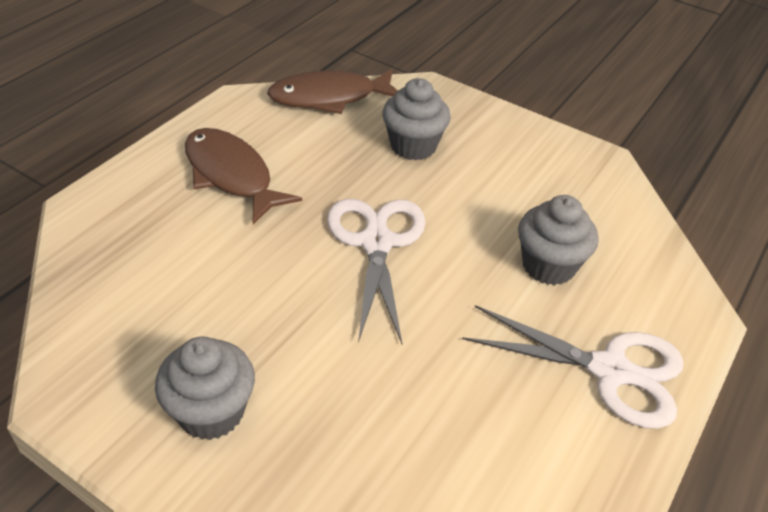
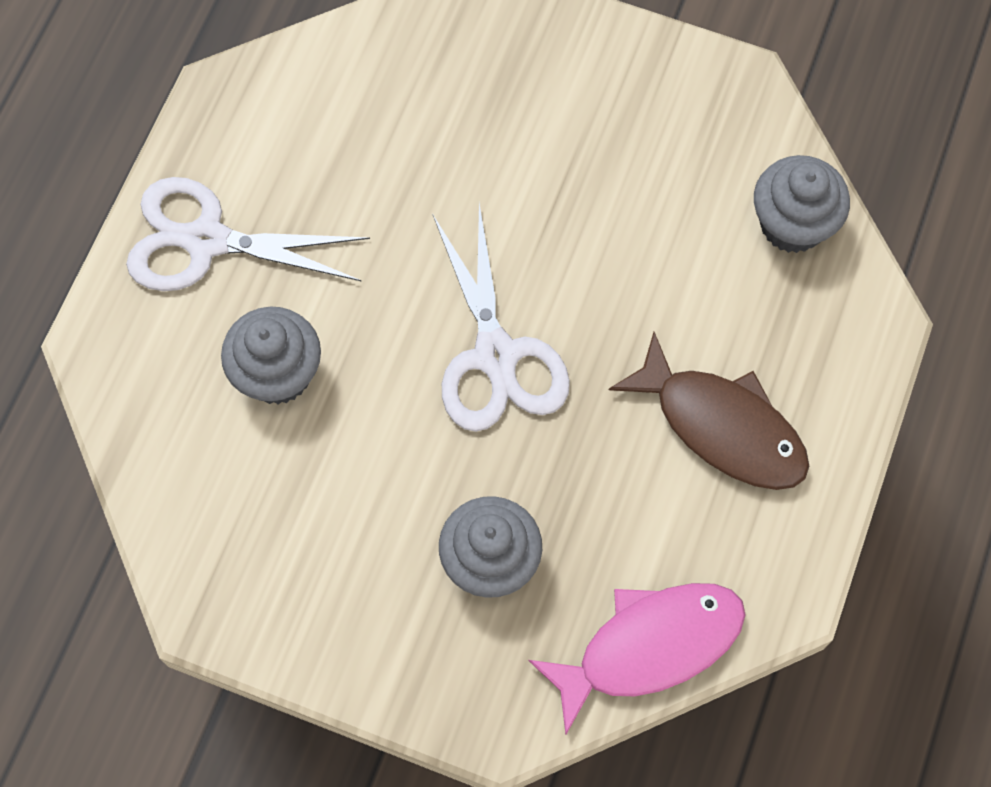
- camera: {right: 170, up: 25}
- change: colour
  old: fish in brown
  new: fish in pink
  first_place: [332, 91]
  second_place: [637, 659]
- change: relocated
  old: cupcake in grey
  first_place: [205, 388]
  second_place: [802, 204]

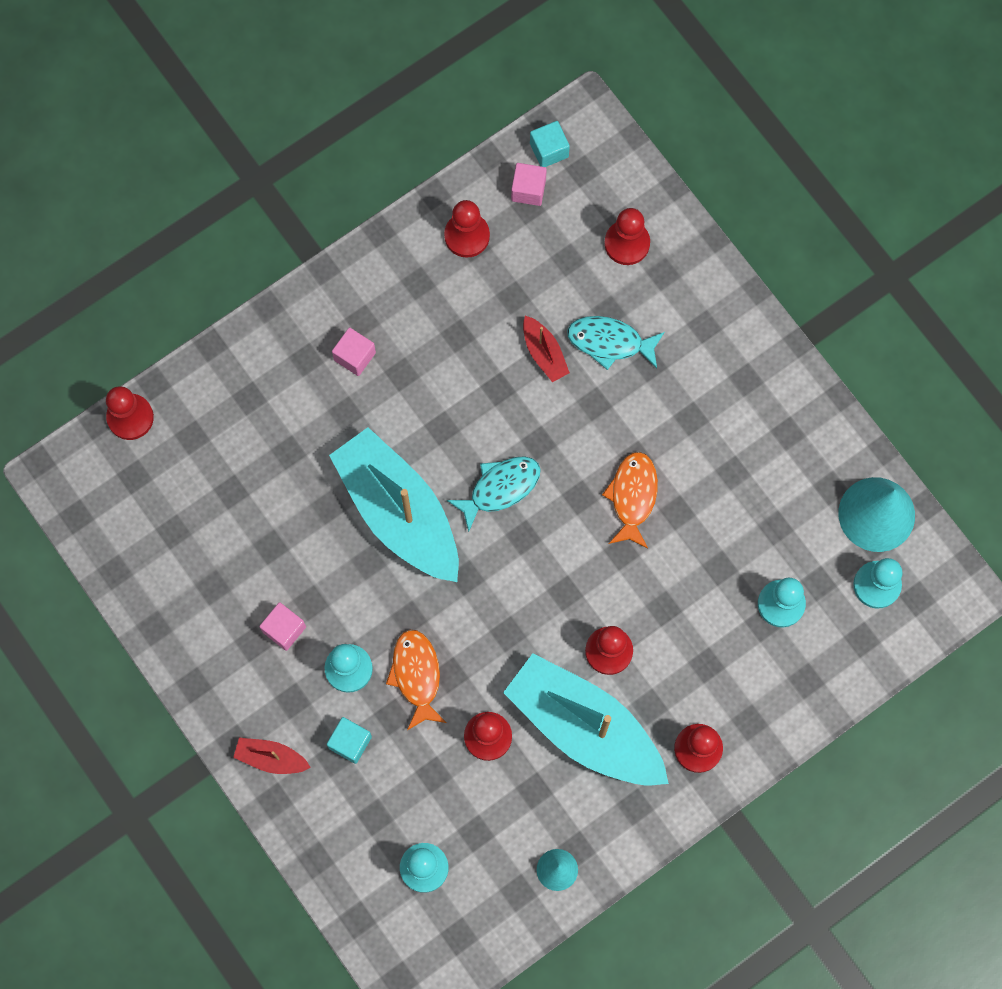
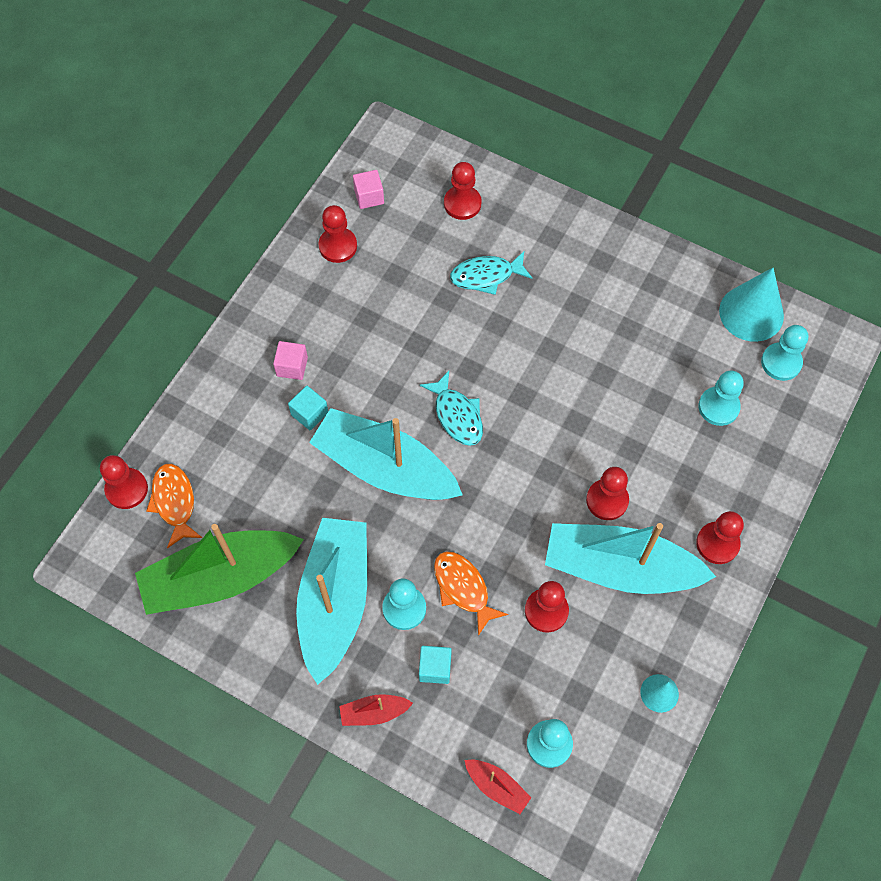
- camera: {right: -25, up: -10}
- change: appeared
  new: boat in green
  second_place: [219, 569]
- change: relocated
  old: fish in orange
  first_place: [630, 500]
  second_place: [174, 506]
- change: relocated
  old: cube in turquoise
  first_place: [550, 144]
  second_place: [308, 408]
- change: exchanged
  old: cube in pink
  new: boat in turquoise
  first_place: [282, 626]
  second_place: [331, 601]
- change: spun
  old: fish in turquoise
  first_place: [494, 494]
  second_place: [451, 408]
  degrees: 120
- change: relocated
  old: boat in red
  first_place: [546, 349]
  second_place: [498, 787]

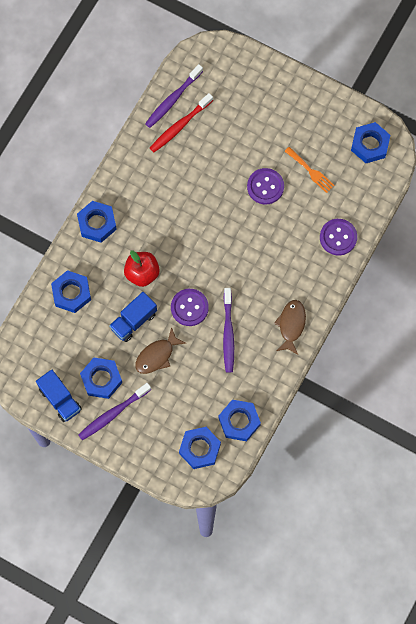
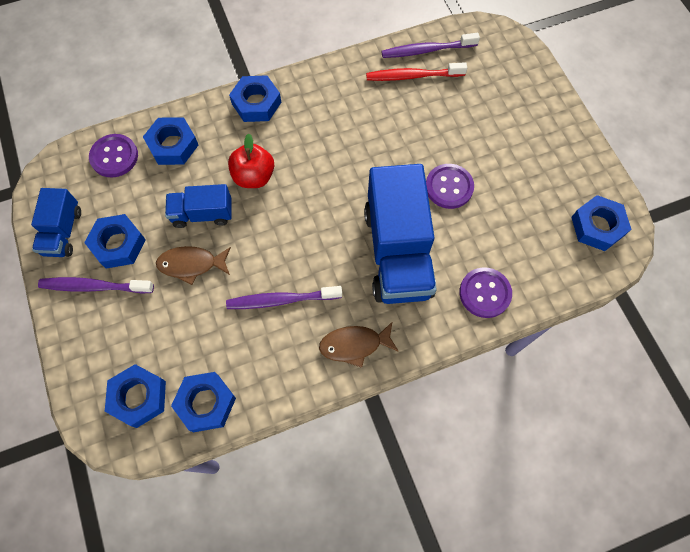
- camera: {right: 40, up: -5}
- change: relocated
  old: button in purple
  first_place: [190, 307]
  second_place: [113, 155]
- change: spun
  old: toothbrush in purple
  first_place: [228, 330]
  second_place: [284, 297]
  degrees: 45
- change: spun
  old: fish in brown
  first_place: [290, 327]
  second_place: [359, 344]
  degrees: -150
- change: appeared
  new: truck in blue
  second_place: [400, 234]
- change: missing
  old: fork in orange
  first_place: [310, 170]

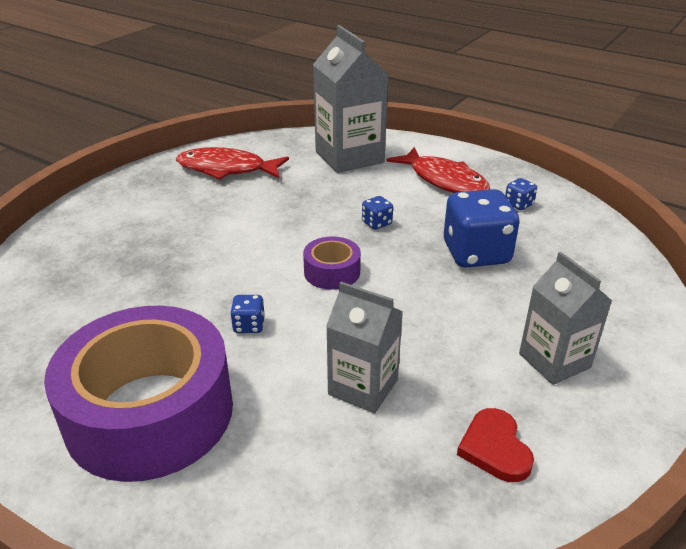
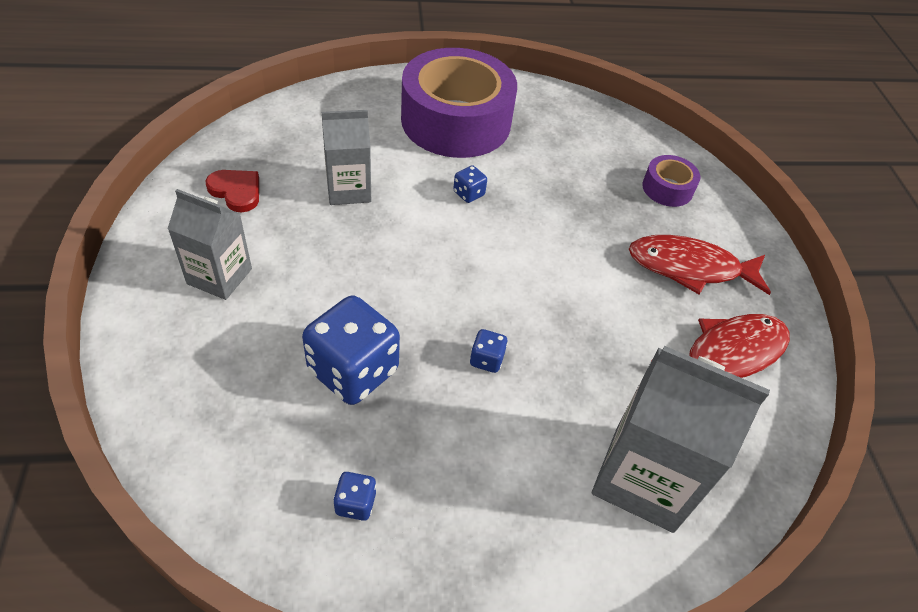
- camera: {right: 135, up: 15}
- change: relocated
  old: fish in red
  first_place: [438, 170]
  second_place: [700, 265]
- change: relocated
  old: tape in purple
  first_place: [332, 263]
  second_place: [671, 181]

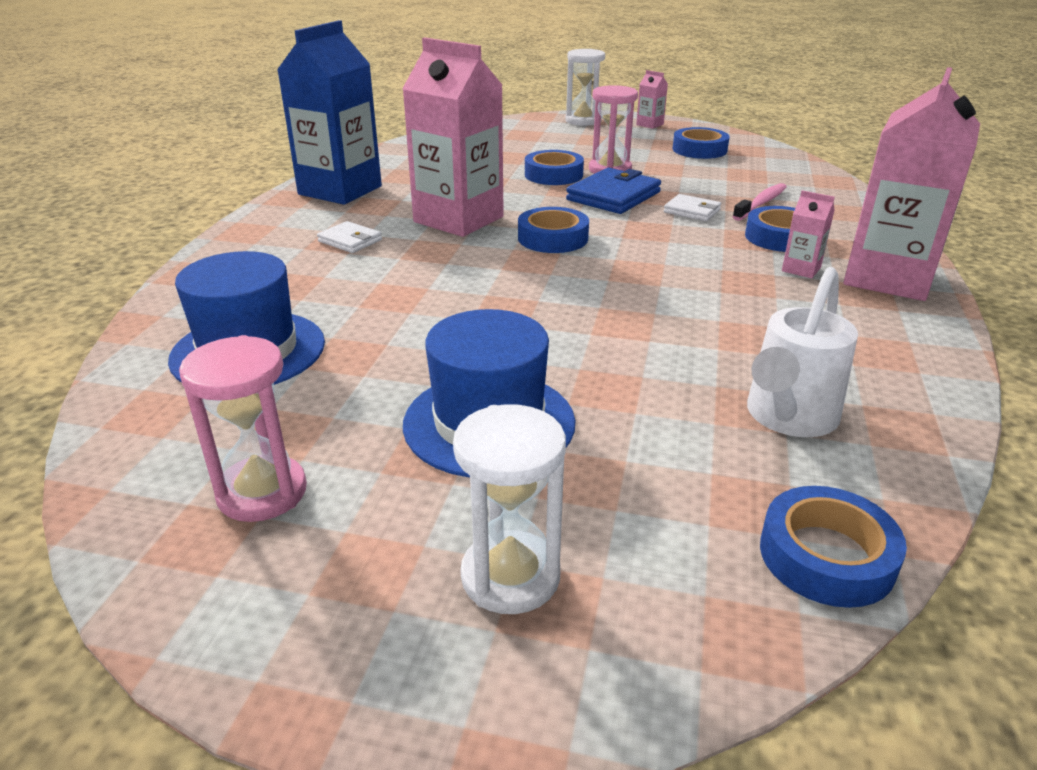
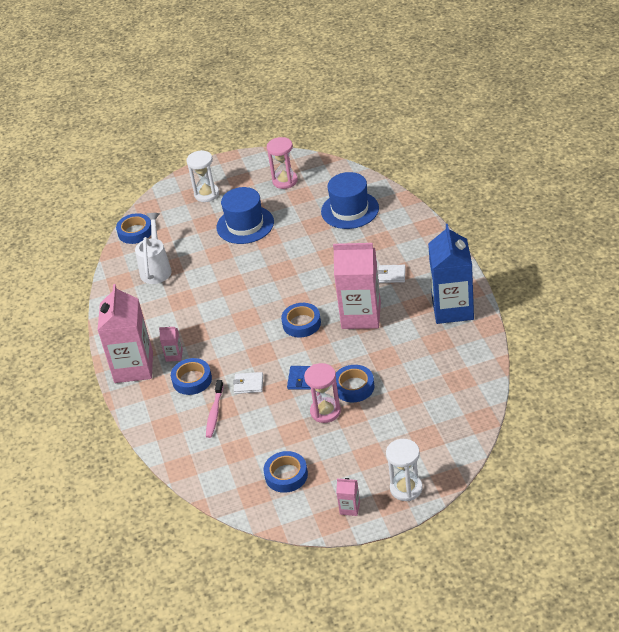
- camera: {right: 155, up: 10}
- change: size
  old: wallet in blue
  first_place: [613, 191]
  second_place: [299, 378]
  factor: 0.57

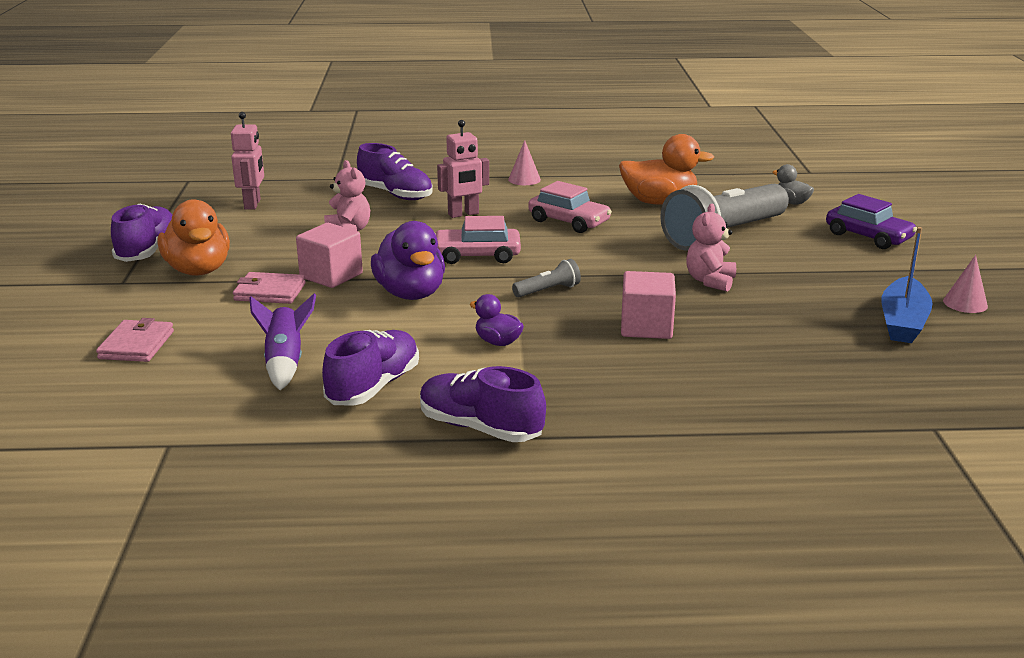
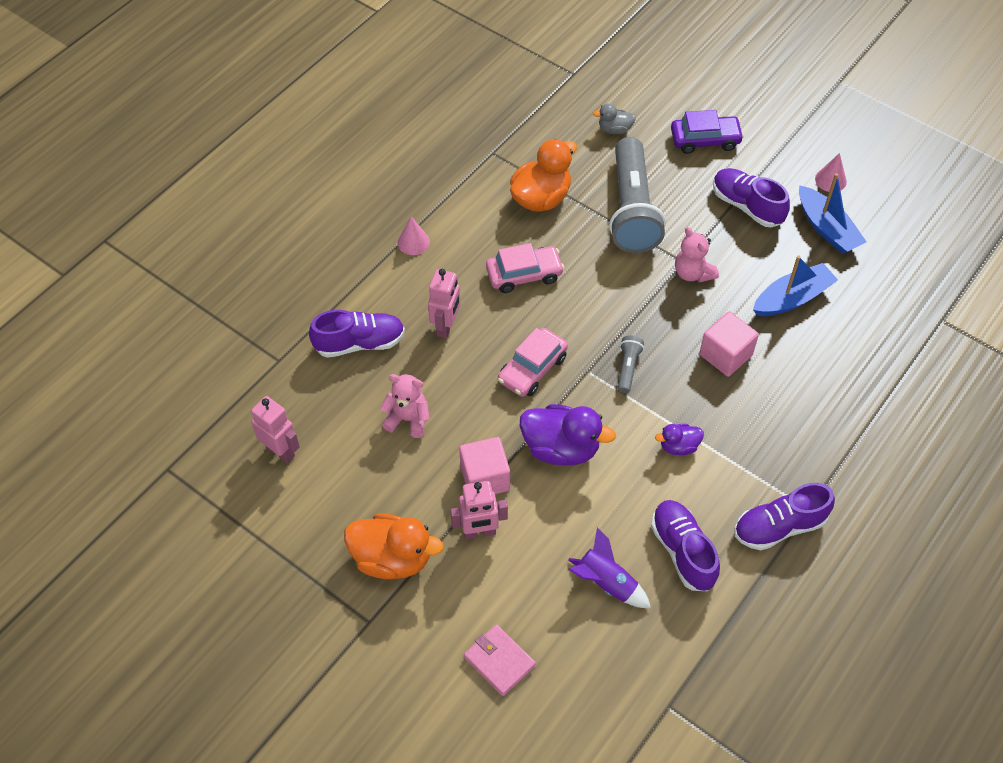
- camera: {right: -50, up: 30}
- change: exchanged
  old: wallet in pink
  new: robot in pink
  first_place: [269, 288]
  second_place: [479, 510]
- change: relocated
  old: shoe in purple
  first_place: [141, 233]
  second_place: [751, 197]
- change: appeared
  new: boat in blue
  second_place: [795, 285]

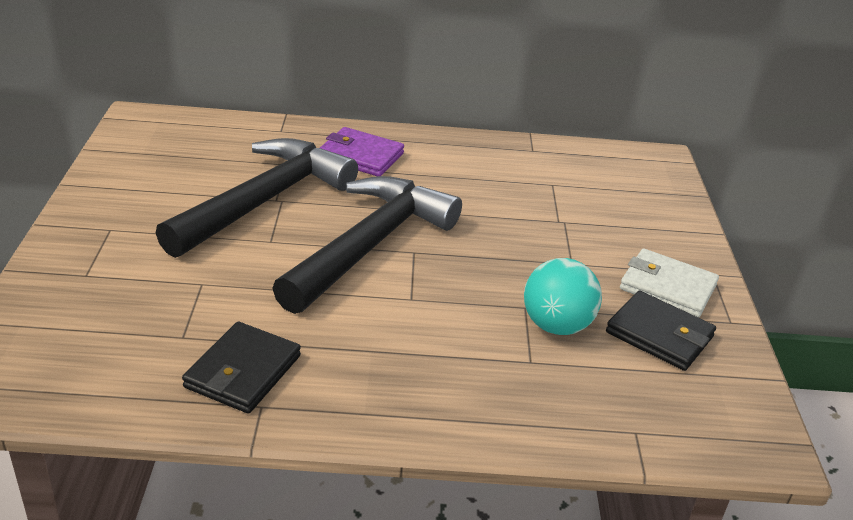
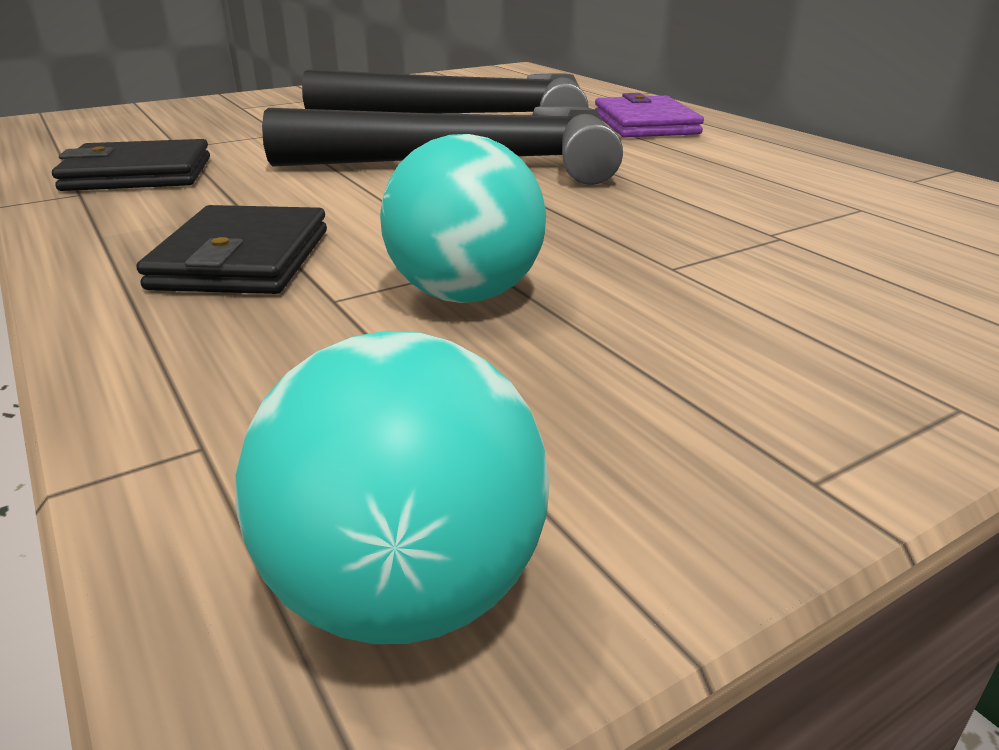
- camera: {right: 60, up: -5}
- change: relocated
  old: wallet in black
  first_place: [661, 331]
  second_place: [231, 249]
- change: appeared
  new: ball in turquoise
  second_place: [393, 487]
- change: missing
  old: wallet in white
  first_place: [669, 283]

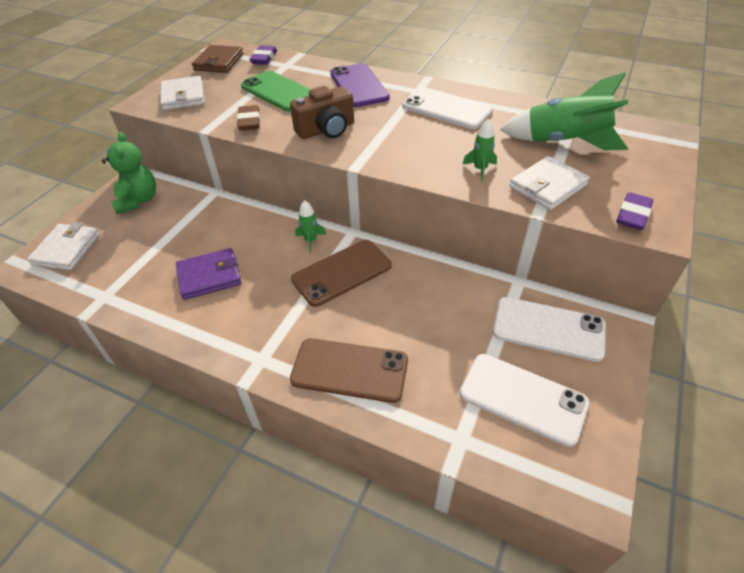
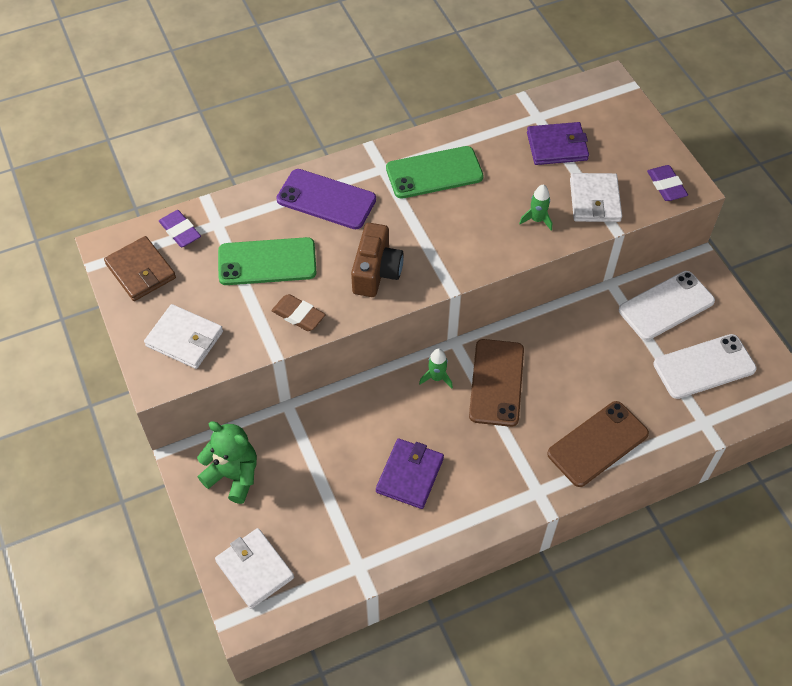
- camera: {right: -50, up: 10}
- change: colour
  old: phone in white
  new: phone in green
  first_place: [447, 108]
  second_place: [435, 172]
- change: exchanged
  old: rocket in green
  new: wallet in purple
  first_place: [564, 111]
  second_place: [558, 143]

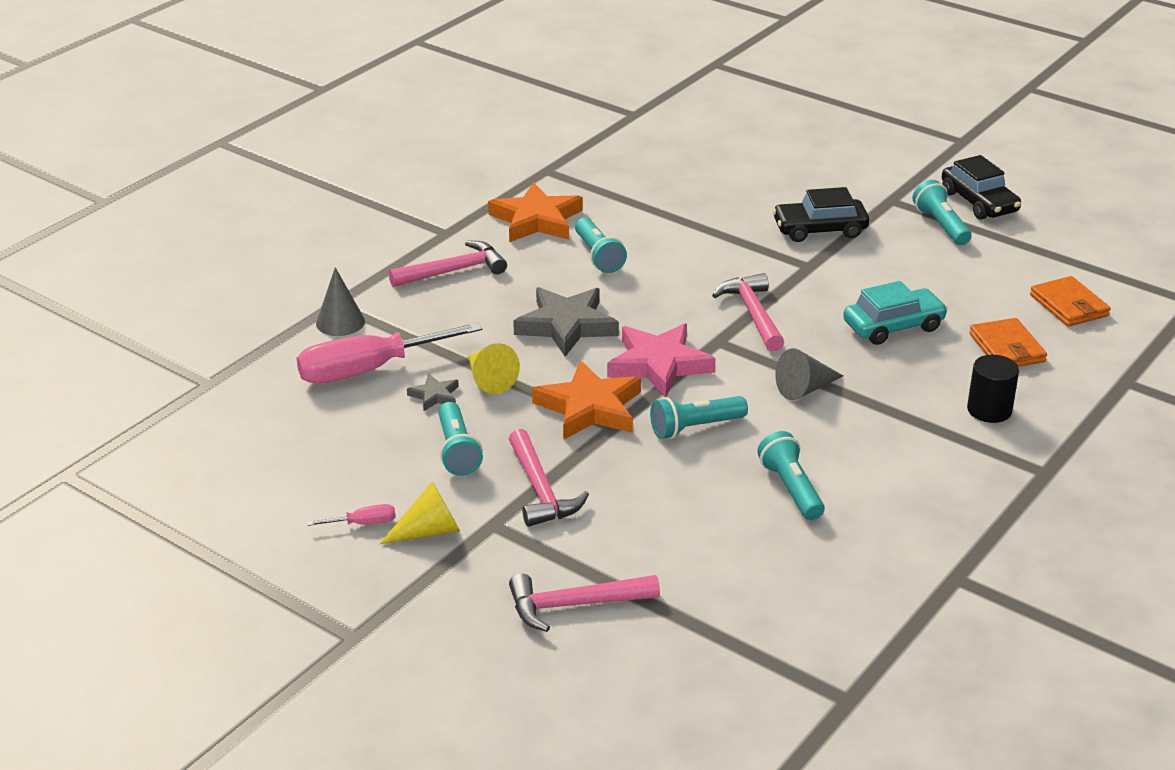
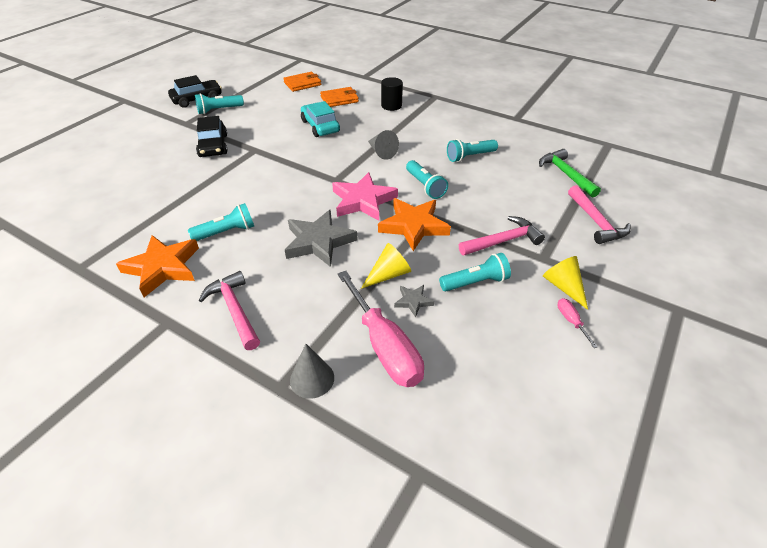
- camera: {right: -95, up: 10}
- change: appeared
  new: hammer in green
  second_place: [570, 173]
- change: missing
  old: hammer in pink
  first_place: [748, 312]

